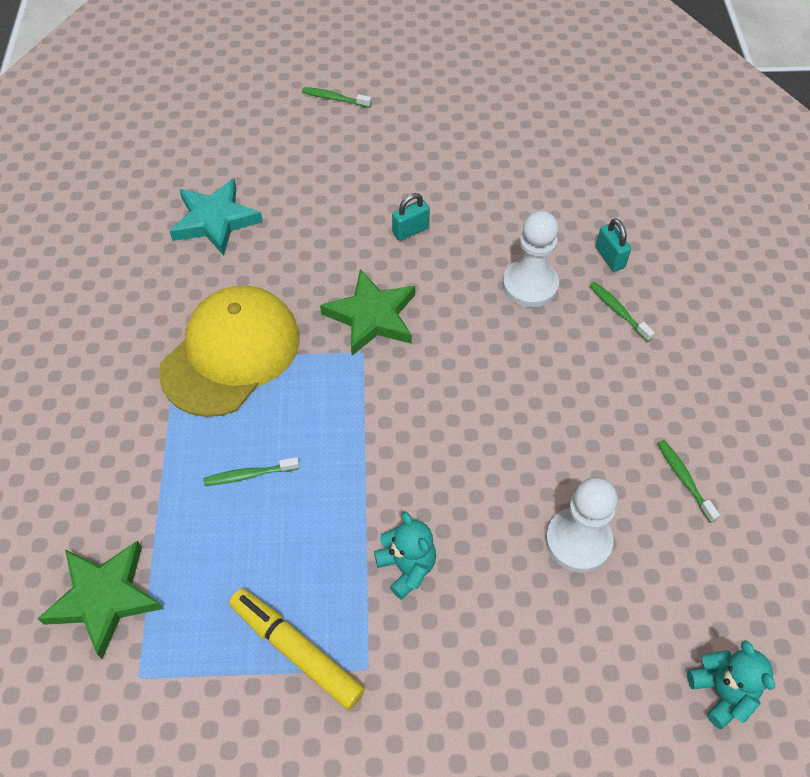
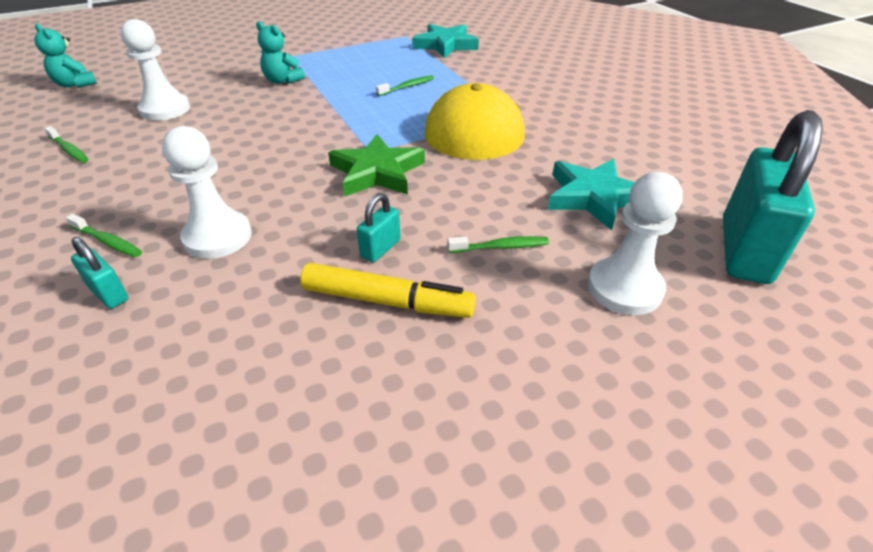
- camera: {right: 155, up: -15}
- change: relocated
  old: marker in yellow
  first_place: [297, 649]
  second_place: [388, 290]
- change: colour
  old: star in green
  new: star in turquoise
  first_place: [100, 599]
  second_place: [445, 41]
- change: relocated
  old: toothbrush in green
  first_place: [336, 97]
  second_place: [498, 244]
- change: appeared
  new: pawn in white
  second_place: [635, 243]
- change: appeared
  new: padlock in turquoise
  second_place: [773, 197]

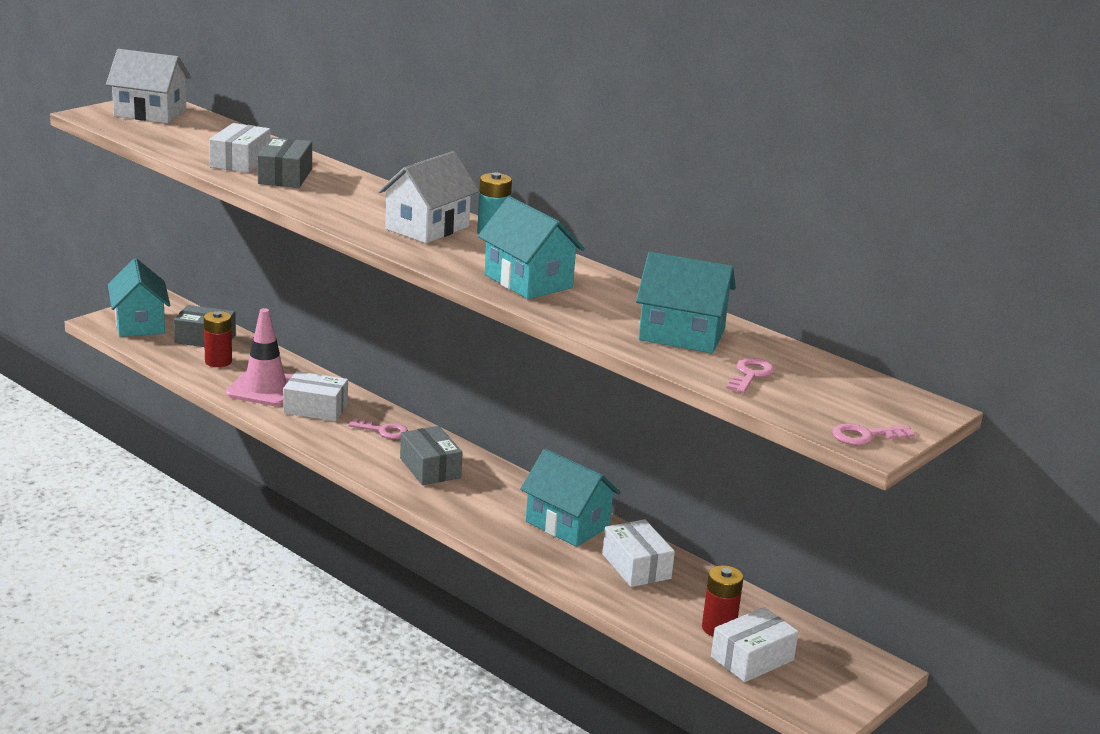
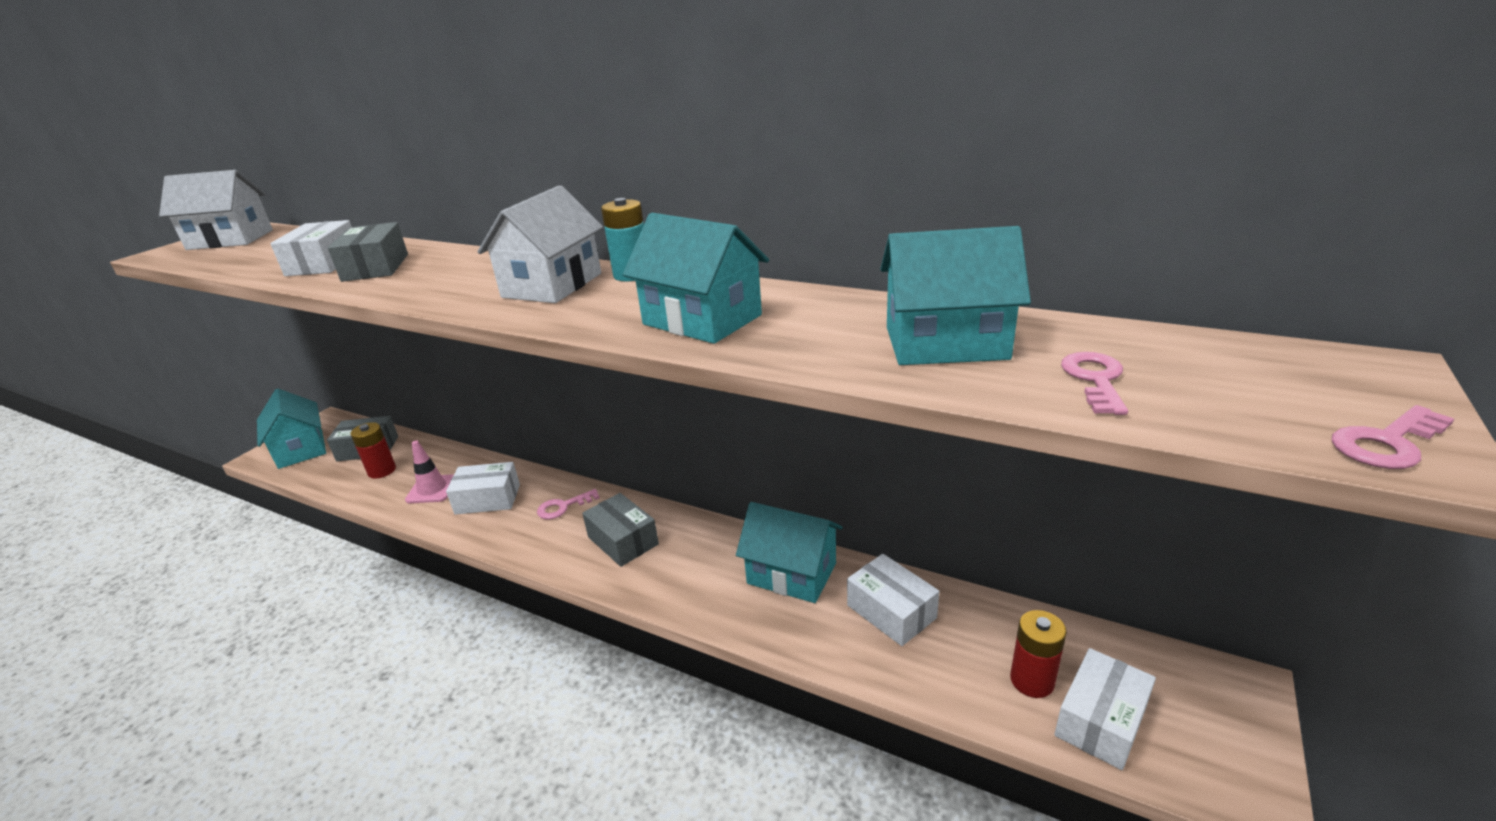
- camera: {right: -10, up: 5}
- change: size
  old: traffic cone in pink
  first_place: [259, 357]
  second_place: [429, 472]
  factor: 0.65
- change: spun
  old: key in pink
  first_place: [378, 428]
  second_place: [568, 504]
  degrees: 150

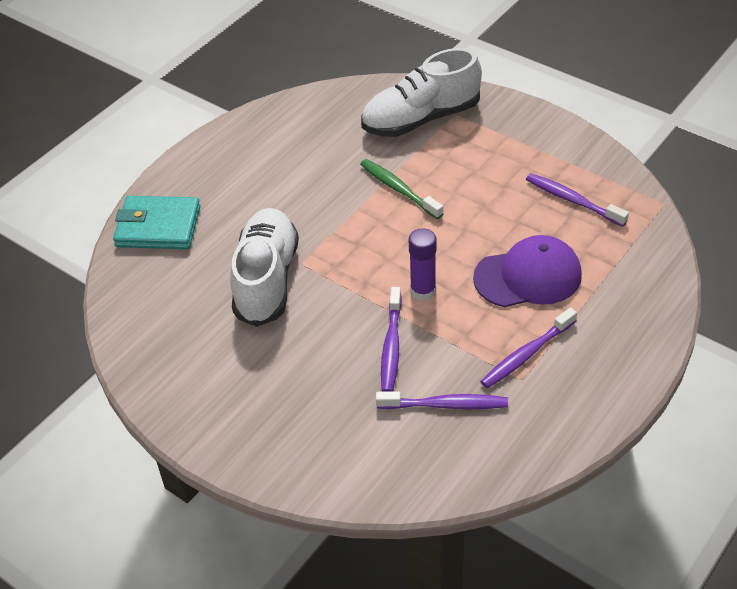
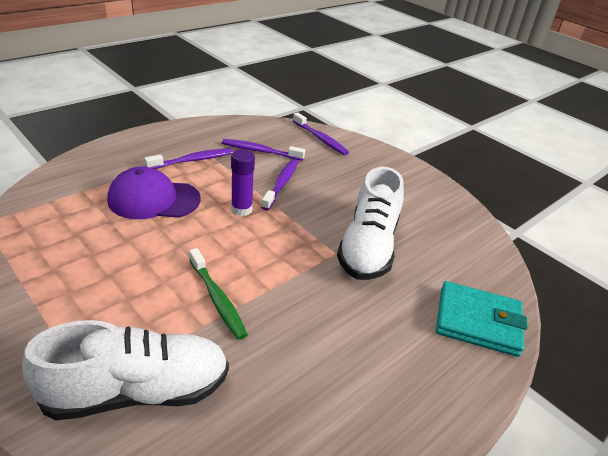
- camera: {right: -175, up: -10}
- change: relocated
  old: toothbrush in purple
  first_place: [577, 200]
  second_place: [321, 133]

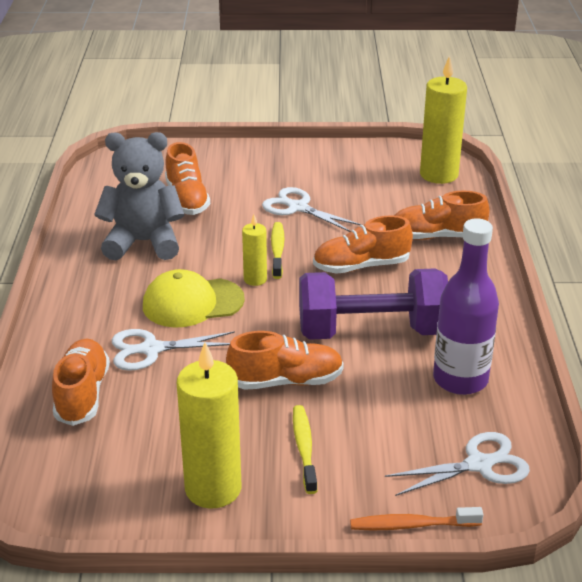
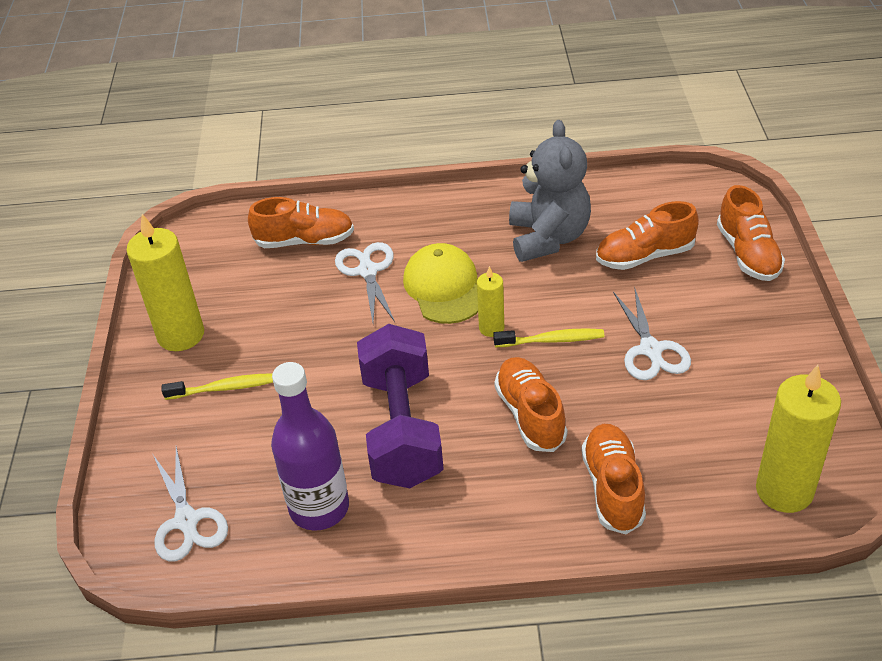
- camera: {right: 90, up: 10}
- change: spun
  old: scissors in white
  first_place: [312, 209]
  second_place: [652, 333]
  degrees: 135
- change: relocated
  old: shoe in orange
  first_place: [285, 360]
  second_place: [751, 233]
- change: missing
  old: toothbrush in orange
  first_place: [416, 518]

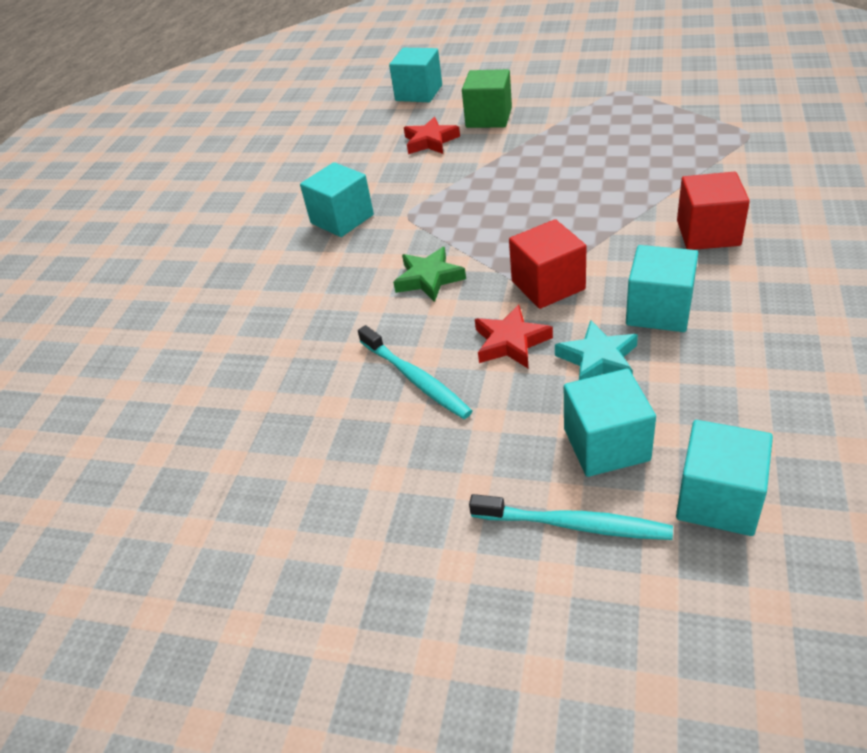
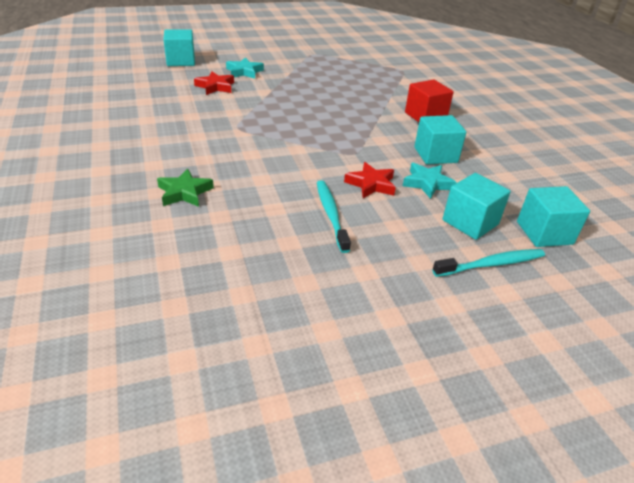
- camera: {right: -40, up: -5}
- change: relocated
  old: star in green
  first_place: [429, 274]
  second_place: [185, 187]
- change: exchanged
  old: cube in green
  new: star in turquoise
  first_place: [487, 98]
  second_place: [245, 68]
- change: spun
  old: toothbrush in turquoise
  first_place: [415, 372]
  second_place: [334, 216]
  degrees: -120
- change: missing
  old: cube in turquoise
  first_place: [337, 199]
- change: missing
  old: cube in red
  first_place: [547, 264]

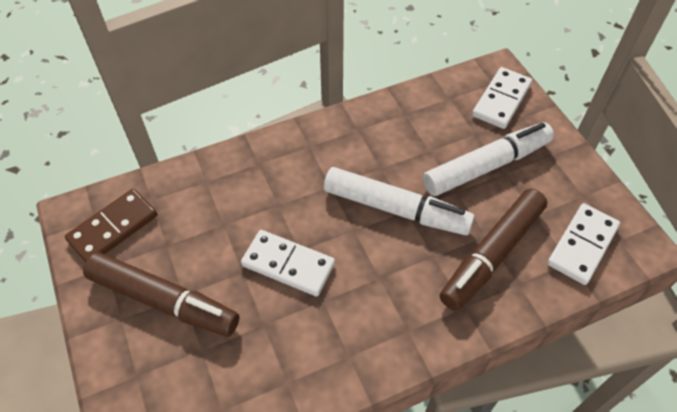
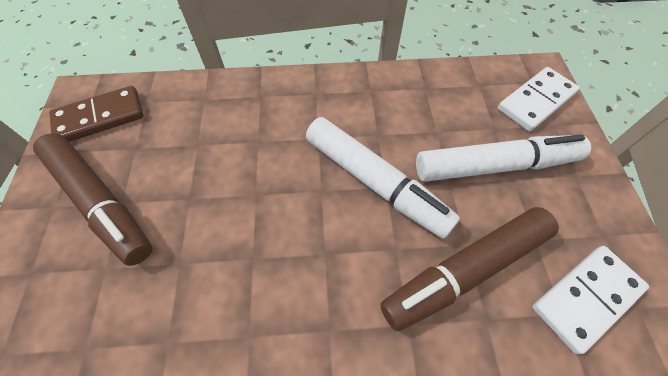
- camera: {right: 20, up: 5}
- change: missing
  old: domino in white
  first_place: [288, 263]

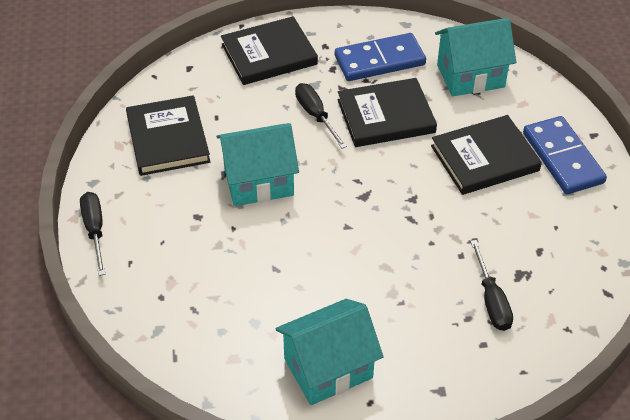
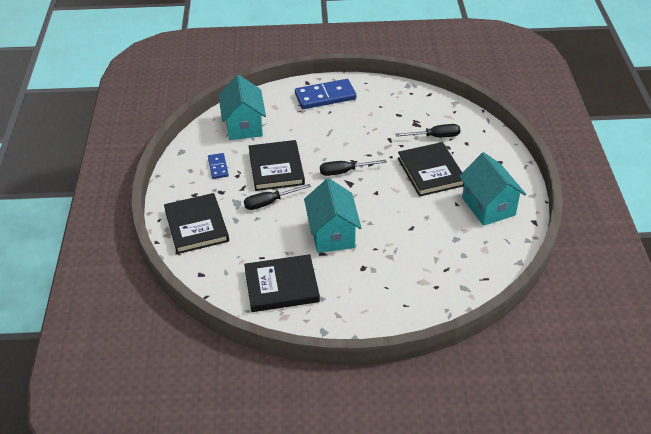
- camera: {right: -85, up: -5}
- change: size
  old: domino in blue
  first_place: [380, 57]
  second_place: [218, 166]
  factor: 0.53
- change: relocated
  old: screwdriver in black
  first_place: [92, 234]
  second_place: [353, 168]
- change: relocated
  old: book in black
  first_place: [486, 155]
  second_place: [431, 169]

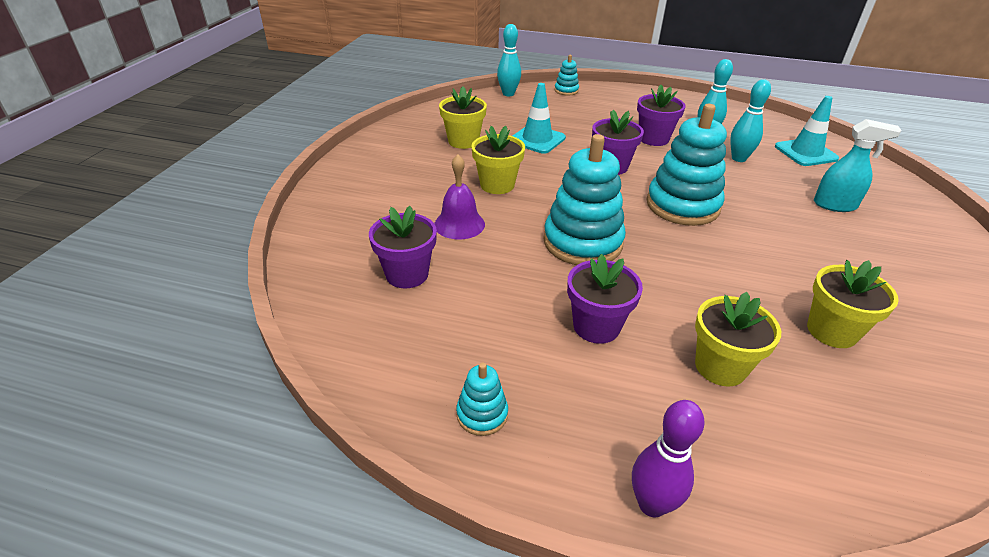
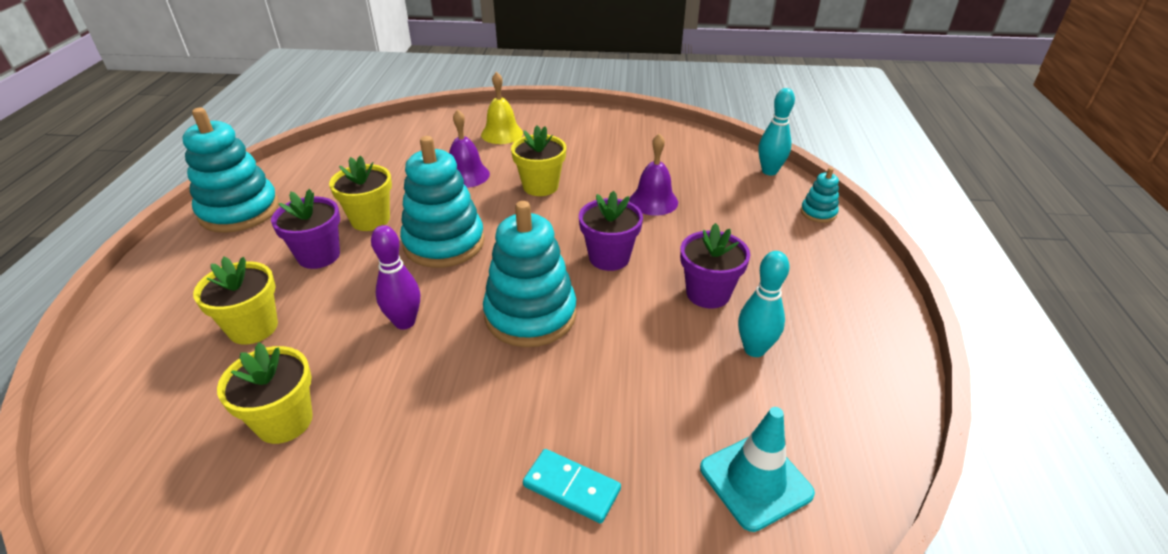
- camera: {right: 80, up: 0}
- change: size
  old: stacking toy in turquoise
  first_place: [482, 399]
  second_place: [230, 170]
  factor: 2.15
- change: relocated
  old: flower pot in yellow
  first_place: [463, 117]
  second_place: [360, 193]
- change: relocated
  old: bowling pin in purple
  first_place: [668, 458]
  second_place: [395, 277]
- change: appeared
  new: bell in yellow
  second_place: [502, 108]
- change: exchanged
  old: spray bottle in turquoise
  new: domino in turquoise
  first_place: [857, 165]
  second_place: [572, 486]
- change: exchanged
  old: traffic cone in turquoise
  new: bell in purple
  first_place: [539, 118]
  second_place: [653, 174]
- change: missing
  old: flower pot in purple
  first_place: [403, 247]
- change: missing
  old: bowling pin in turquoise
  first_place: [750, 120]

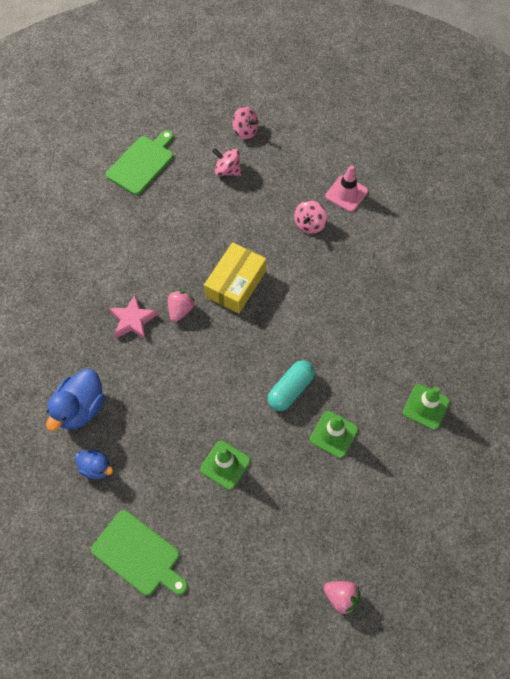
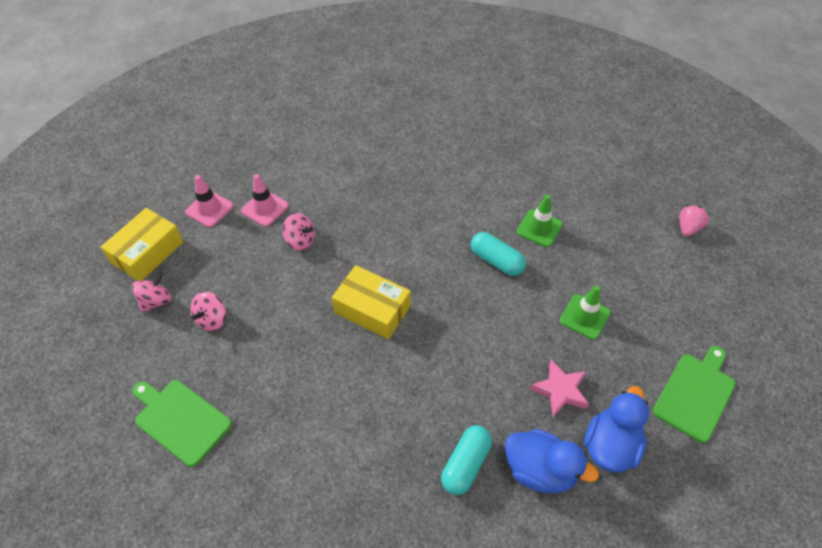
- camera: {right: -90, up: -10}
- change: appeared
  new: box in yellow
  second_place: [142, 244]
- change: appeared
  new: traffic cone in pink
  second_place: [209, 201]
- change: appeared
  new: capsule in turquoise
  second_place: [466, 460]
- change: relocated
  old: star in pink
  first_place: [133, 317]
  second_place: [559, 388]
- change: size
  old: duck in blue
  first_place: [94, 464]
  second_place: [616, 429]
  factor: 1.74
- change: missing
  old: strawberry in pink
  first_place: [181, 306]
- change: missing
  old: traffic cone in green
  first_place: [426, 407]

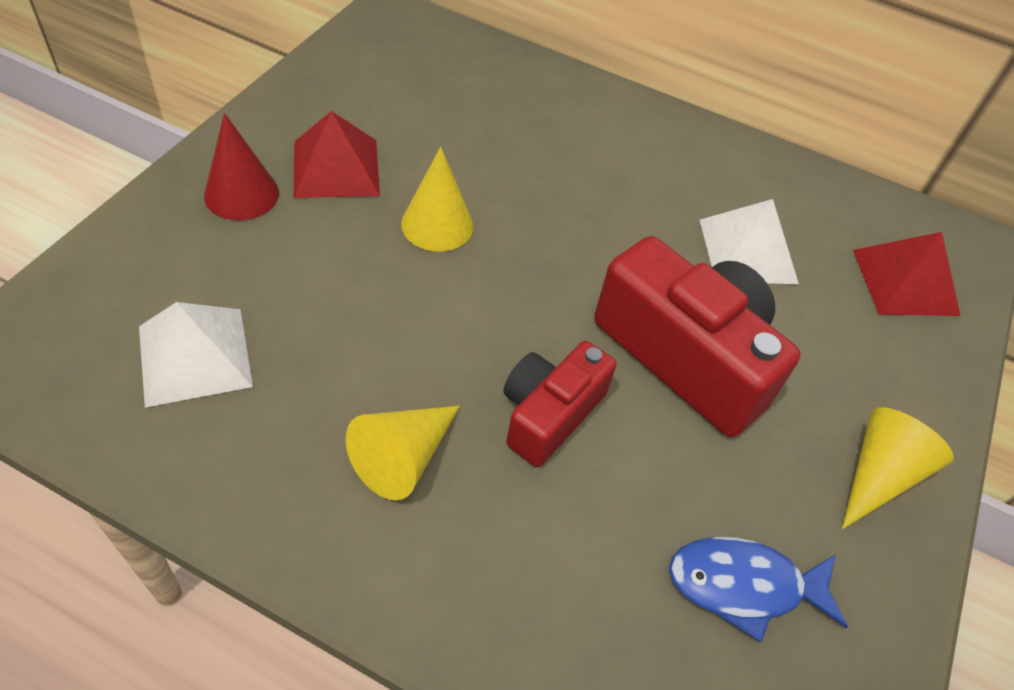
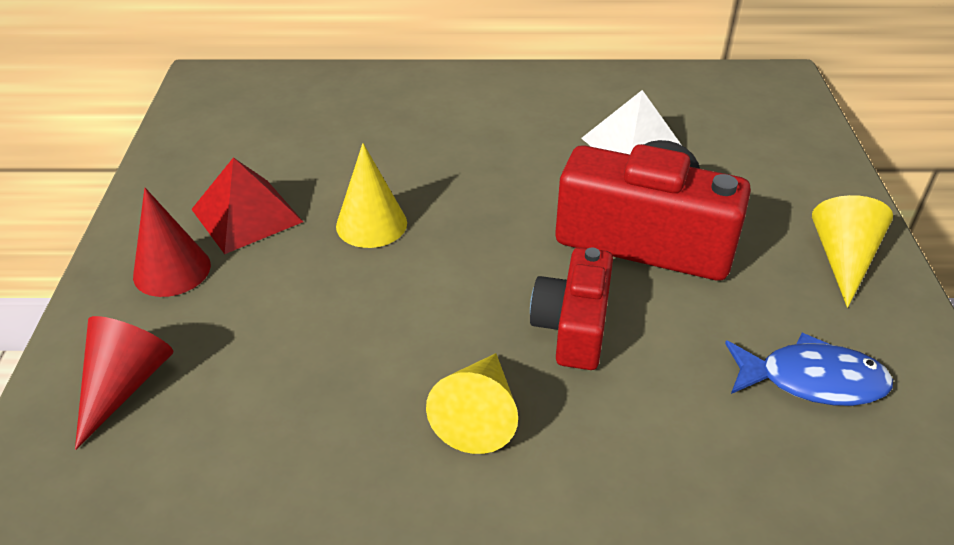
- camera: {right: -20, up: -10}
- change: appeared
  new: cone in red
  second_place: [124, 383]
- change: spun
  old: fish in blue
  first_place: [758, 590]
  second_place: [809, 369]
  degrees: -150
- change: missing
  old: pyramid in white
  first_place: [196, 355]
- change: missing
  old: pyramid in red
  first_place: [907, 274]

